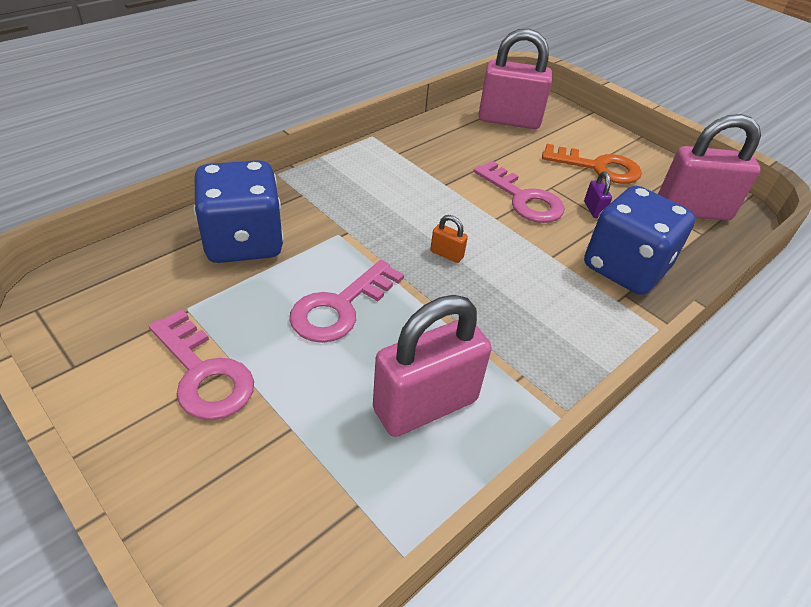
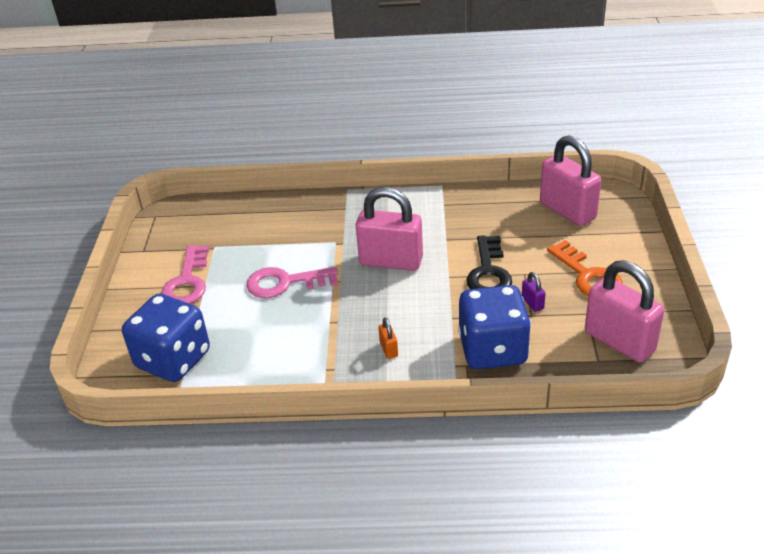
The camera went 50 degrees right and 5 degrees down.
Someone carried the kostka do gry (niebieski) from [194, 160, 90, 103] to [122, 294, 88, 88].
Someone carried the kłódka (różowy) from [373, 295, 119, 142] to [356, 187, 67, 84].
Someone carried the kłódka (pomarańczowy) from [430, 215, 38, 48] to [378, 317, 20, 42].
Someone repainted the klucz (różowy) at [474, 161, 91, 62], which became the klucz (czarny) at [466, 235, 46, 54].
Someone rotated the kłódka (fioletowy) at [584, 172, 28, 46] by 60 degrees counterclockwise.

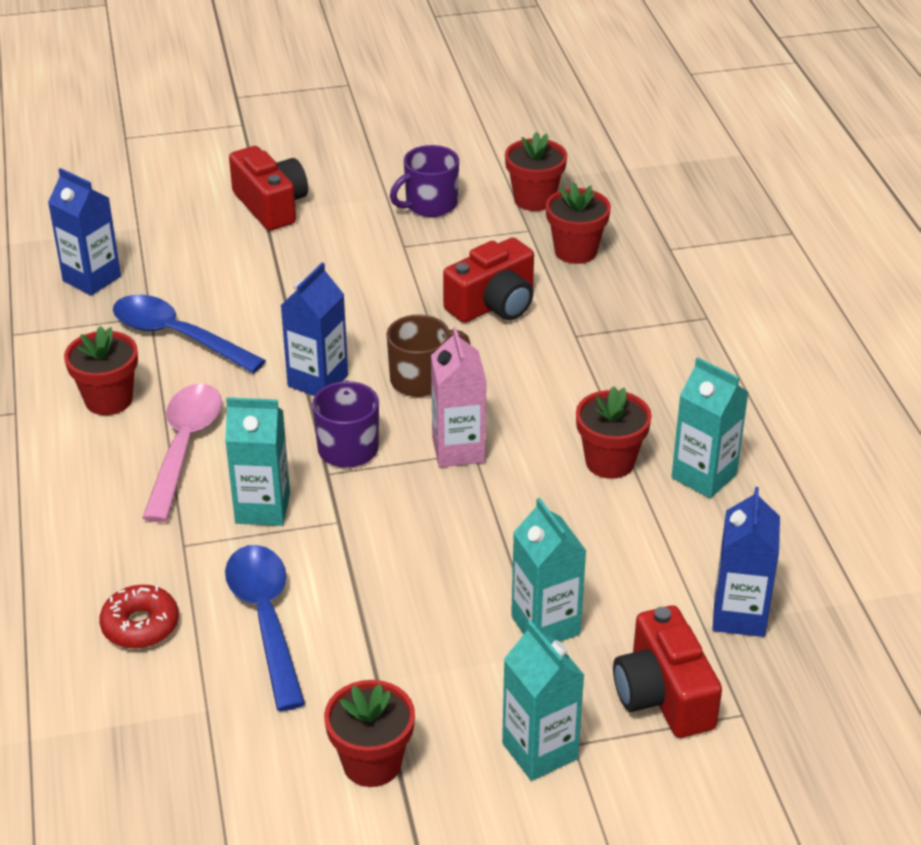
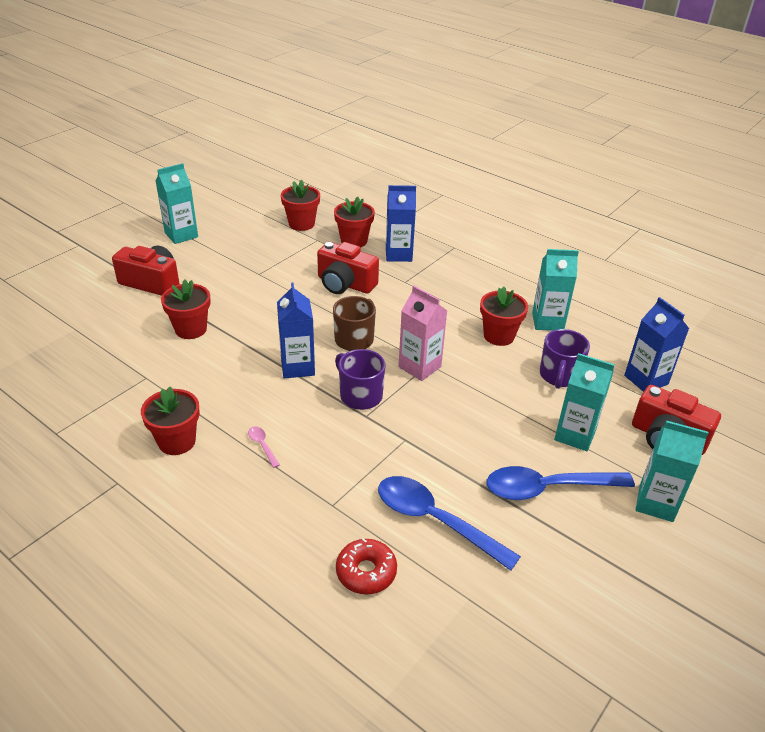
The camera went 40 degrees left and 0 degrees up.
Someone carried the karton mleka (niebieski) from [48, 168, 73, 128] to [386, 185, 30, 77].
Someone carried the łyżka (niebieski) from [113, 295, 153, 78] to [487, 466, 148, 34].
Someone carried the karton mleka (turkusowy) from [225, 397, 65, 129] to [156, 163, 42, 81].
Someone carried the doniczka (czerwony) from [324, 680, 91, 107] to [161, 280, 50, 59].
Someone carried the kubek (fioletowy) from [390, 145, 69, 72] to [540, 329, 50, 60].
Someone rotated the aparat fotograficzny (czerwony) at [443, 238, 91, 85] by 105 degrees clockwise.
Someone scaled the łyżka (różowy) at [142, 384, 80, 138] by 0.40.

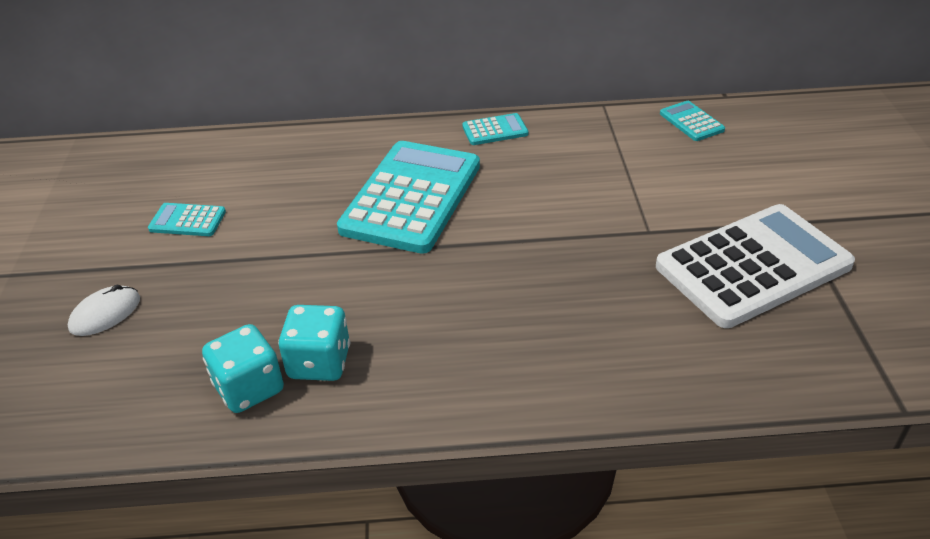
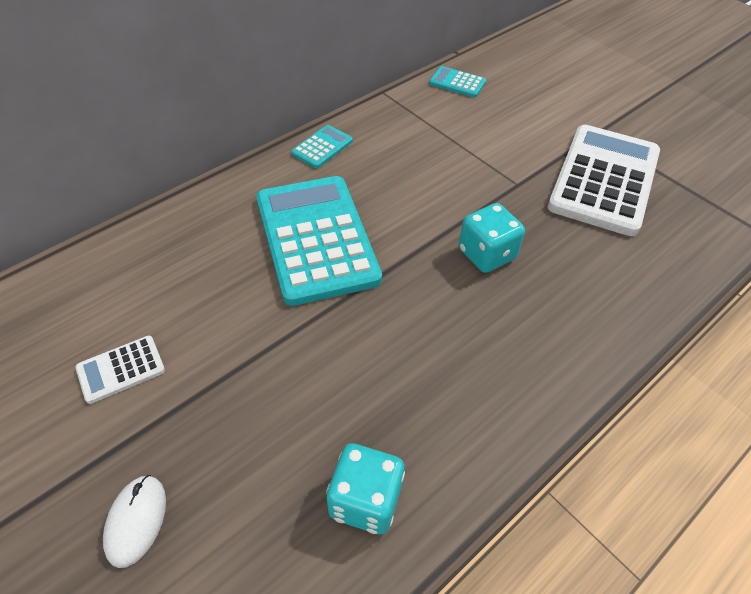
The camera went 40 degrees left and 10 degrees up.
Someone carried the kostka do gry (turkusowy) from [278, 305, 72, 76] to [459, 203, 66, 70].
Someone repainted the kalkulator (turkusowy) at [148, 203, 78, 33], which became the kalkulator (biały) at [75, 336, 90, 68].

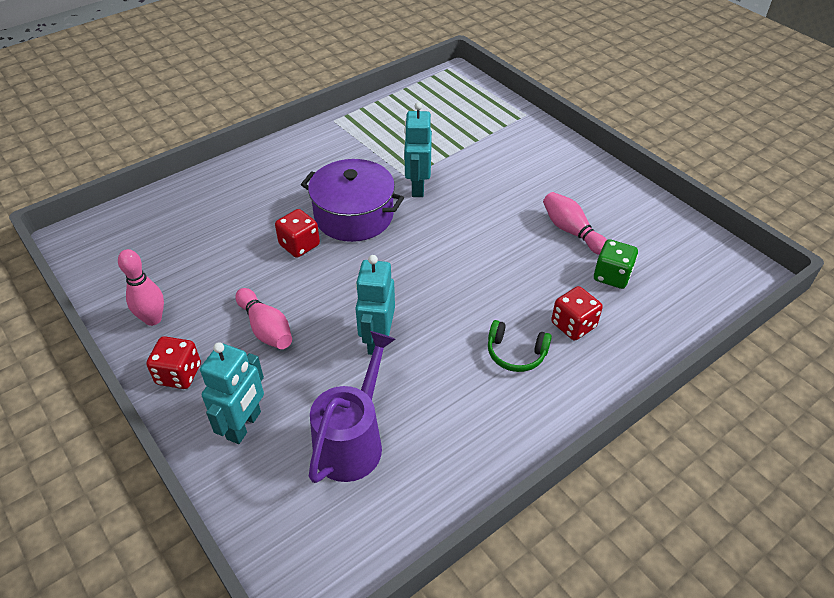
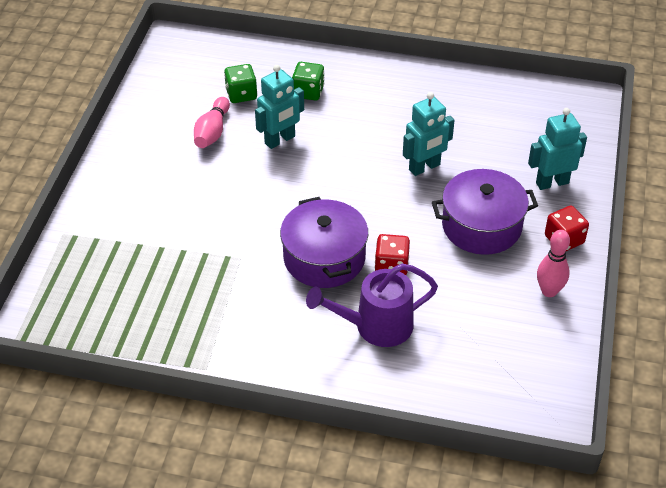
The camera went 130 degrees left and 0 degrees up.
Someone took away the słuchawki (zielony) at [488, 320, 64, 52].
Someone carried the konewka (fioletowy) from [309, 331, 87, 152] to [306, 263, 132, 84].
Someone carried the robot (turkusowy) from [404, 102, 28, 95] to [255, 65, 49, 84].
Someone swapped the kręgiel (różowy) at [235, 288, 57, 61] for the garnek (fioletowy) at [432, 169, 106, 86].
Someone repainted the kostka do gry (czerwony) at [551, 286, 52, 54], which became the kostka do gry (zielony) at [292, 62, 32, 38].

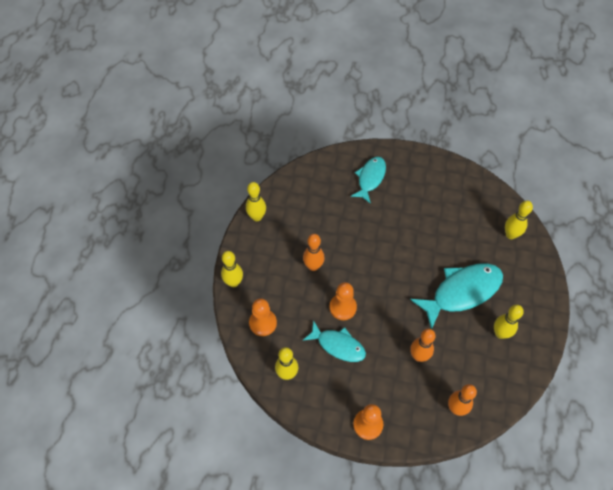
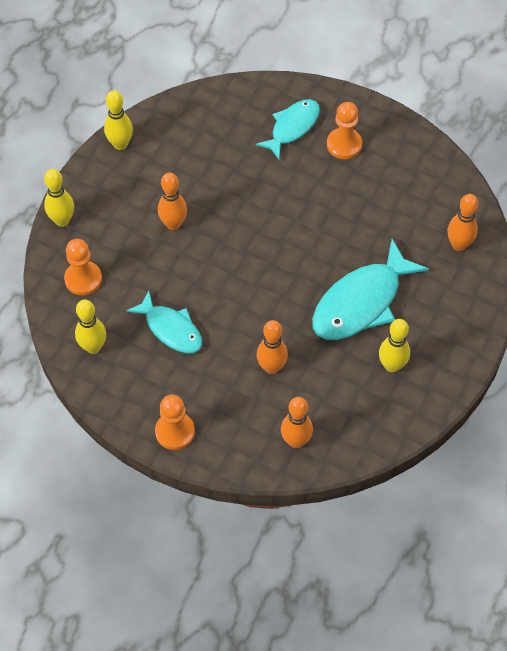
The camera went 15 degrees right and 0 degrees up.
Someone carried the pionek (pomarańczowy) from [329, 282, 28, 38] to [327, 102, 35, 57].
Someone repainted the kręgiel (żółty) at [505, 201, 28, 38], which became the kręgiel (pomarańczowy) at [448, 194, 30, 57].
Someone rotated the ryba (turkusowy) at [410, 263, 93, 66] by 150 degrees clockwise.

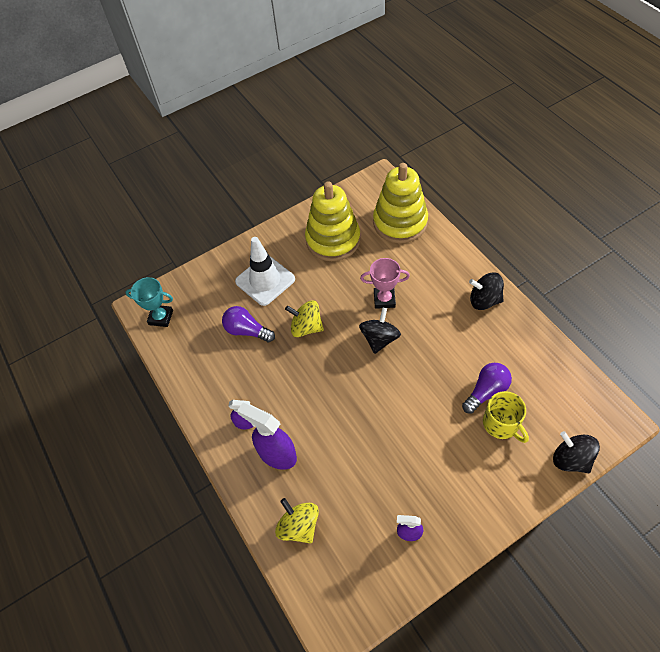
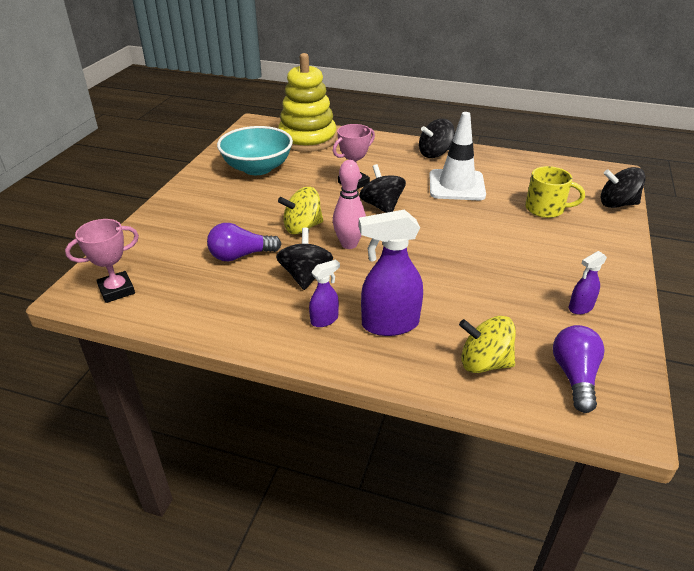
The camera went 45 degrees left and 20 degrees down.
Someone put down the bączek (czarny) at [276, 228, 57, 62].
Someone put down the kręgiel (różowy) at [333, 160, 33, 89].
Someone carried the pachołek (biały) from [235, 237, 60, 69] to [429, 112, 57, 88].
Someone carried the żarówka (fioletowy) from [462, 363, 50, 51] to [553, 325, 52, 88].
Someone swapped the zabawka nakładanka (żółty) at [305, 181, 56, 80] for the miska (turkusowy) at [217, 126, 76, 49].
Someone repainted the puchar (turkusowy) at [125, 277, 48, 50], which became the puchar (różowy) at [65, 219, 74, 84].

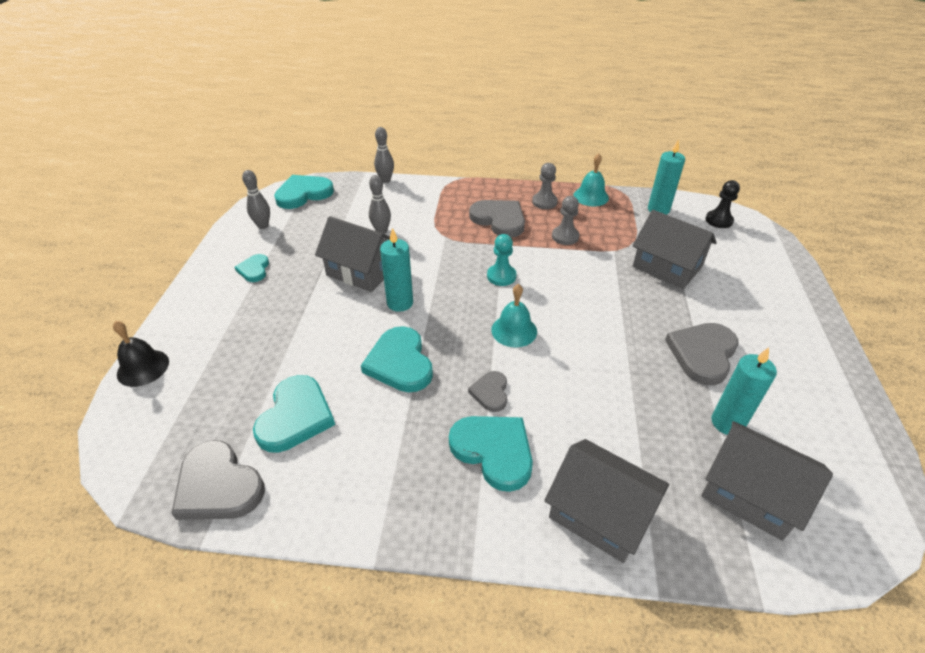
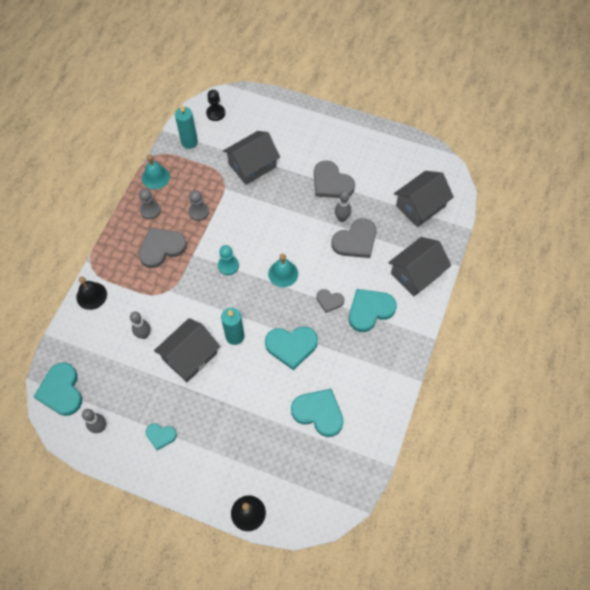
The camera went 75 degrees left and 20 degrees up.
Someone took away the świeca (turkusowy) at [711, 347, 66, 88].
Someone put down the dzwonek (czarny) at [76, 277, 31, 33].
Someone carried the serce (szary) from [171, 440, 94, 80] to [331, 218, 45, 40].
Someone carried the kręgiel (szary) from [374, 127, 20, 56] to [335, 190, 16, 32].

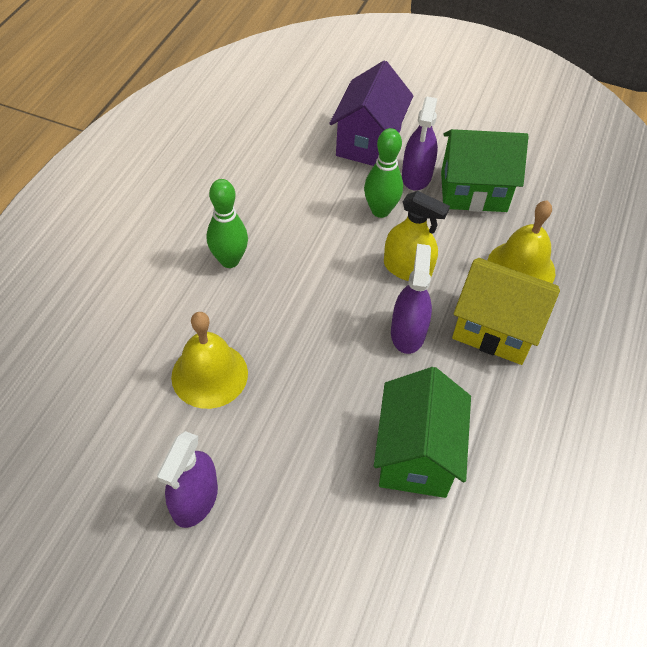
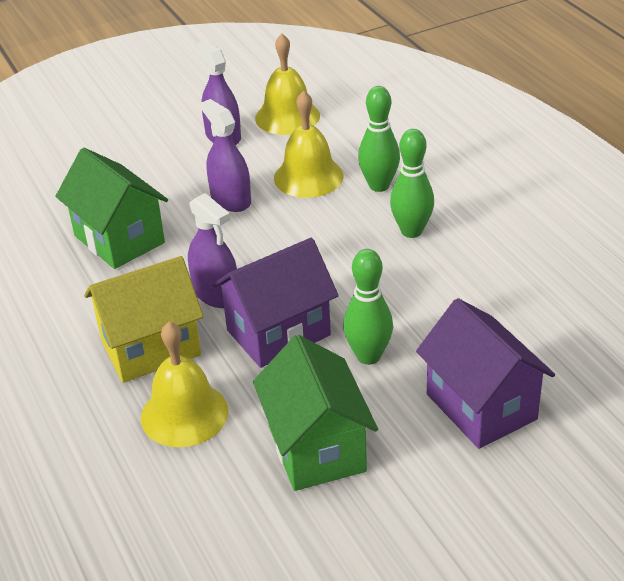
The camera went 135 degrees right and 15 degrees down.
Someone put down the dzwonek (żółty) at [255, 34, 65, 101].
Someone put down the kręgiel (zielony) at [358, 86, 42, 106].
Someone carried the spryskiwacz (fioletowy) from [402, 97, 36, 94] to [201, 99, 50, 113].
Someone swapped the spryskiwacz (żółty) at [384, 191, 66, 90] for the domek (fioletowy) at [212, 238, 127, 130].
Someone rotated the domek (zielony) at [441, 129, 88, 83] by 60 degrees counterclockwise.

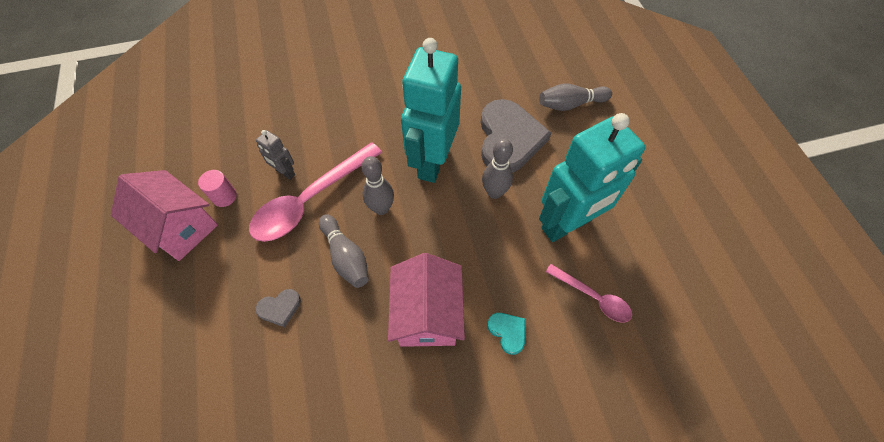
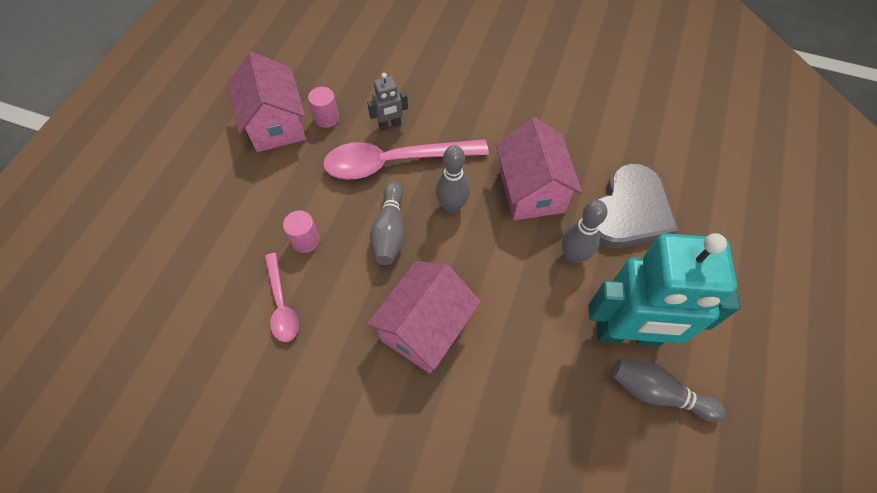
The camera went 35 degrees right and 0 degrees up.
Someone took away the serce (turkusowy) at [487, 313, 38, 42].
Someone carried the kręgiel (szary) from [539, 83, 73, 28] to [612, 359, 114, 63].
Someone carried the łyżka (różowy) from [546, 264, 86, 58] to [265, 253, 34, 89].
Someone swapped the serce (szary) at [255, 289, 46, 38] for the walec (różowy) at [283, 211, 37, 42].
Someone swapped the robot (turkusowy) at [401, 38, 60, 145] for the domek (różowy) at [496, 117, 87, 103].
Someone rotated the robot (szary) at [256, 130, 39, 50] by 90 degrees counterclockwise.

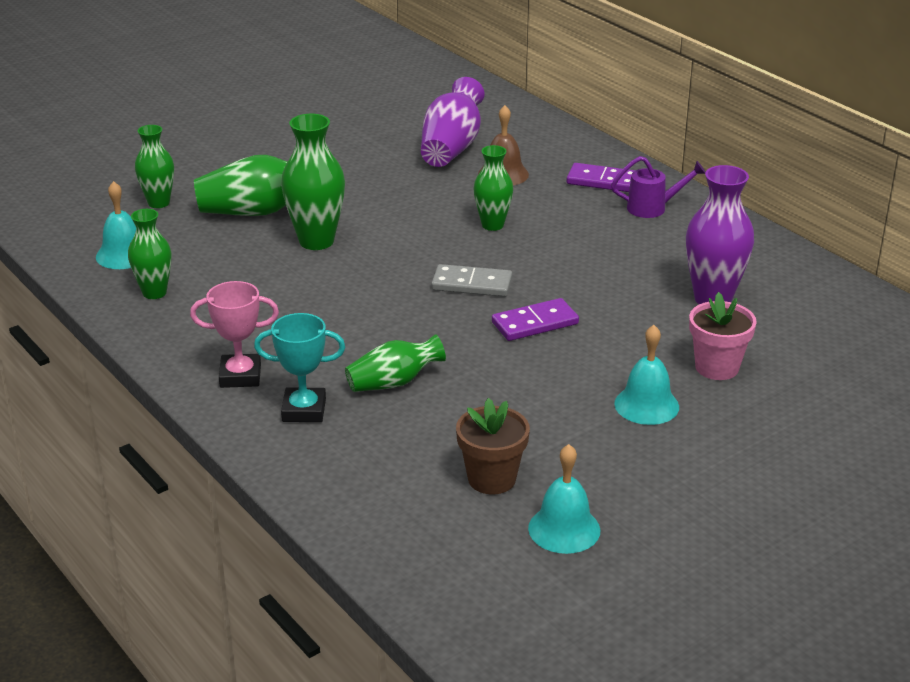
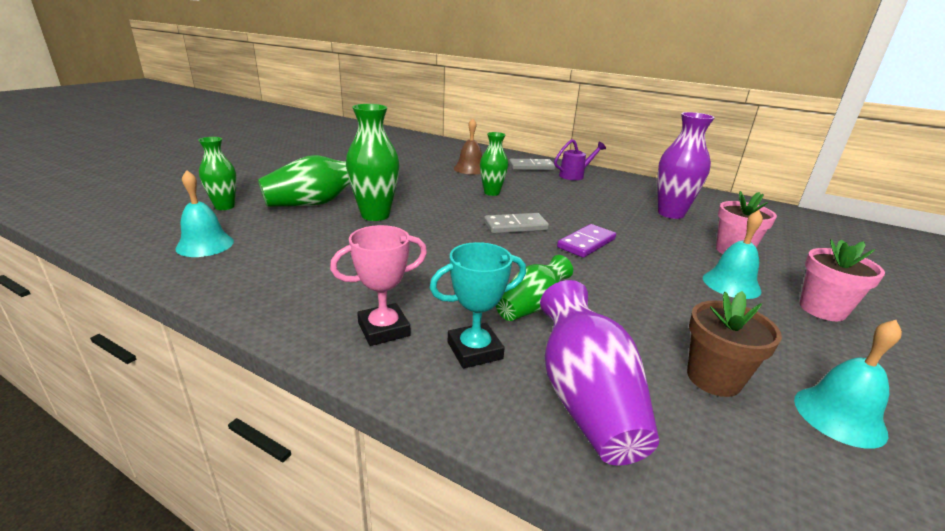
The camera went 25 degrees left and 5 degrees down.
Someone took away the wazon (zielony) at [128, 209, 43, 90].
Someone put down the doniczka (różowy) at [800, 239, 85, 82].
Someone carried the wazon (fioletowy) from [421, 77, 63, 90] to [540, 280, 119, 186].
Someone repainted the kostka domina (fioletowy) at [567, 163, 69, 29], which became the kostka domina (szary) at [509, 159, 47, 11].

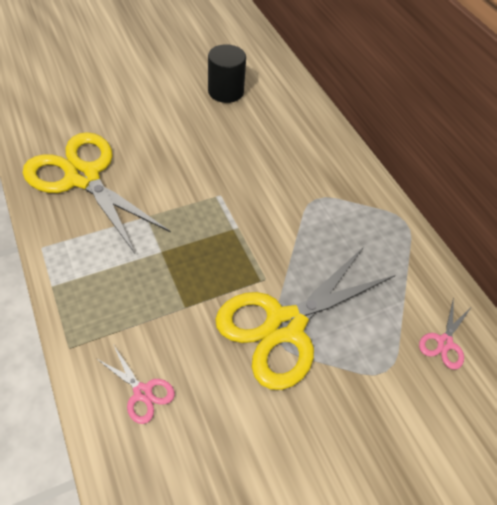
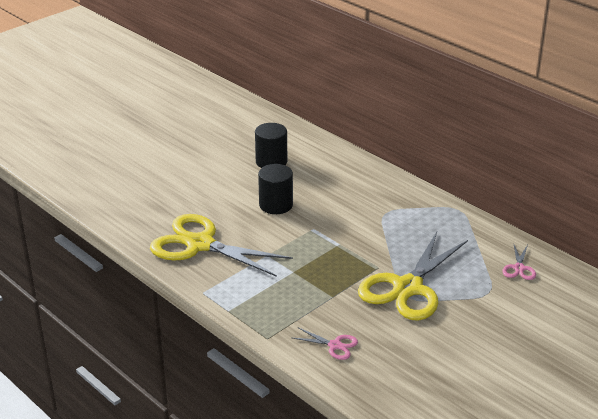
The camera went 15 degrees left and 20 degrees down.
Someone put down the walec (czarny) at [258, 164, 35, 50].

